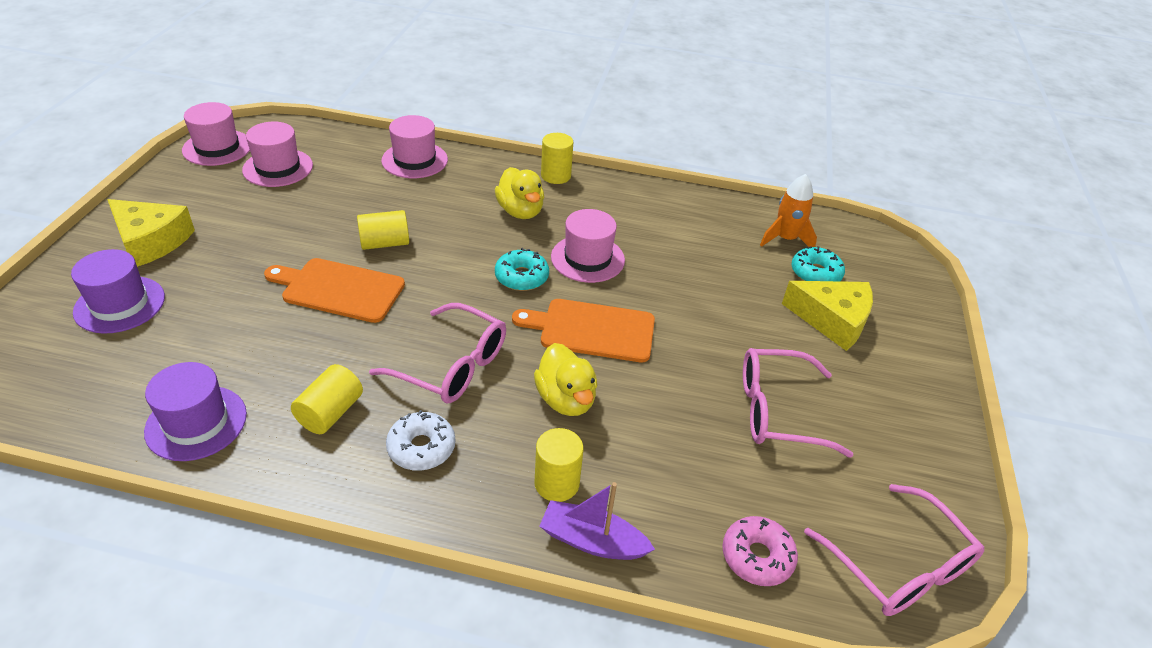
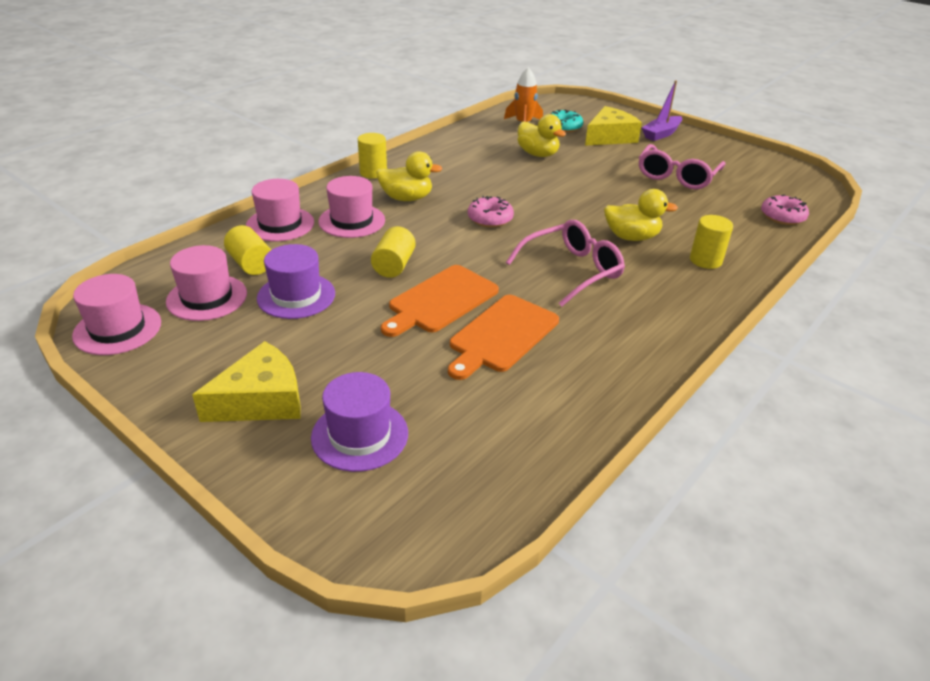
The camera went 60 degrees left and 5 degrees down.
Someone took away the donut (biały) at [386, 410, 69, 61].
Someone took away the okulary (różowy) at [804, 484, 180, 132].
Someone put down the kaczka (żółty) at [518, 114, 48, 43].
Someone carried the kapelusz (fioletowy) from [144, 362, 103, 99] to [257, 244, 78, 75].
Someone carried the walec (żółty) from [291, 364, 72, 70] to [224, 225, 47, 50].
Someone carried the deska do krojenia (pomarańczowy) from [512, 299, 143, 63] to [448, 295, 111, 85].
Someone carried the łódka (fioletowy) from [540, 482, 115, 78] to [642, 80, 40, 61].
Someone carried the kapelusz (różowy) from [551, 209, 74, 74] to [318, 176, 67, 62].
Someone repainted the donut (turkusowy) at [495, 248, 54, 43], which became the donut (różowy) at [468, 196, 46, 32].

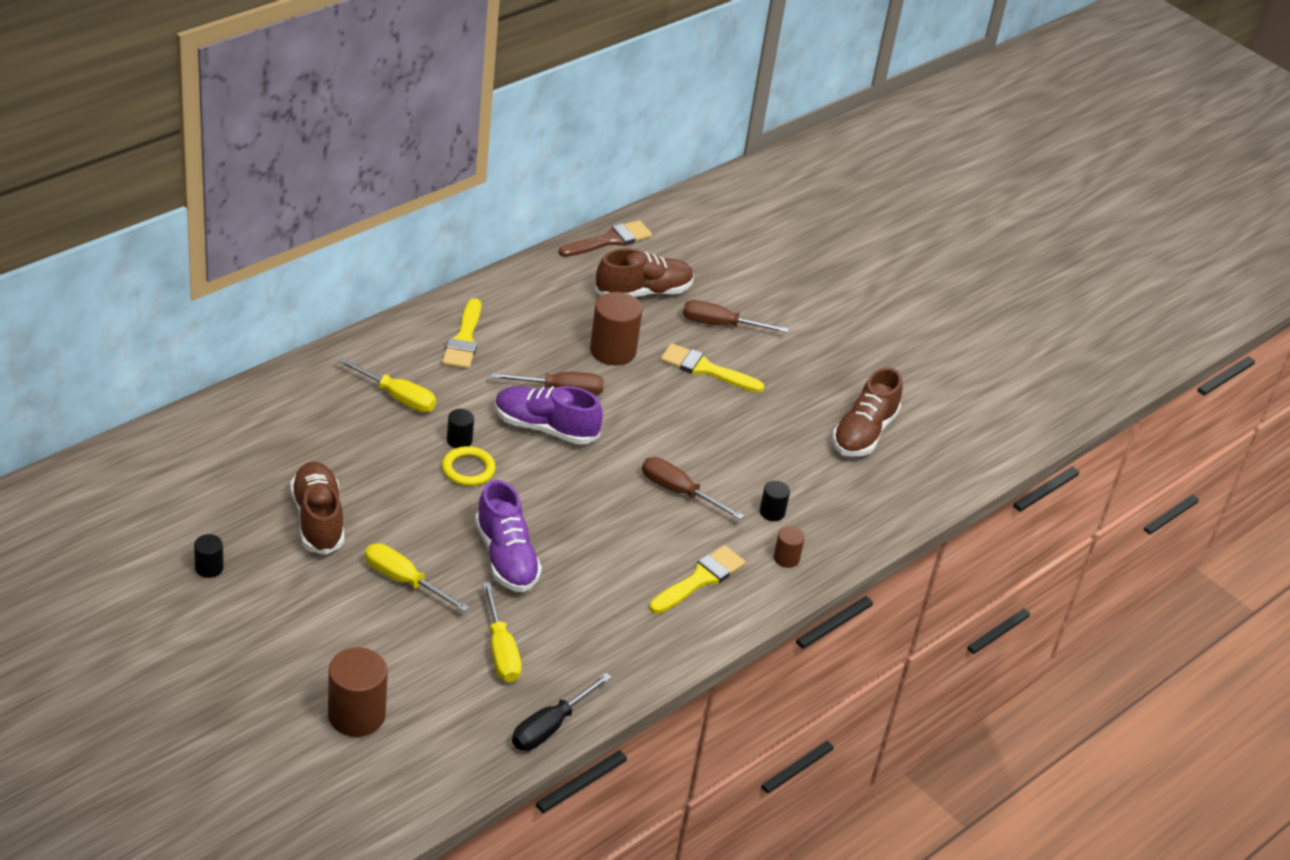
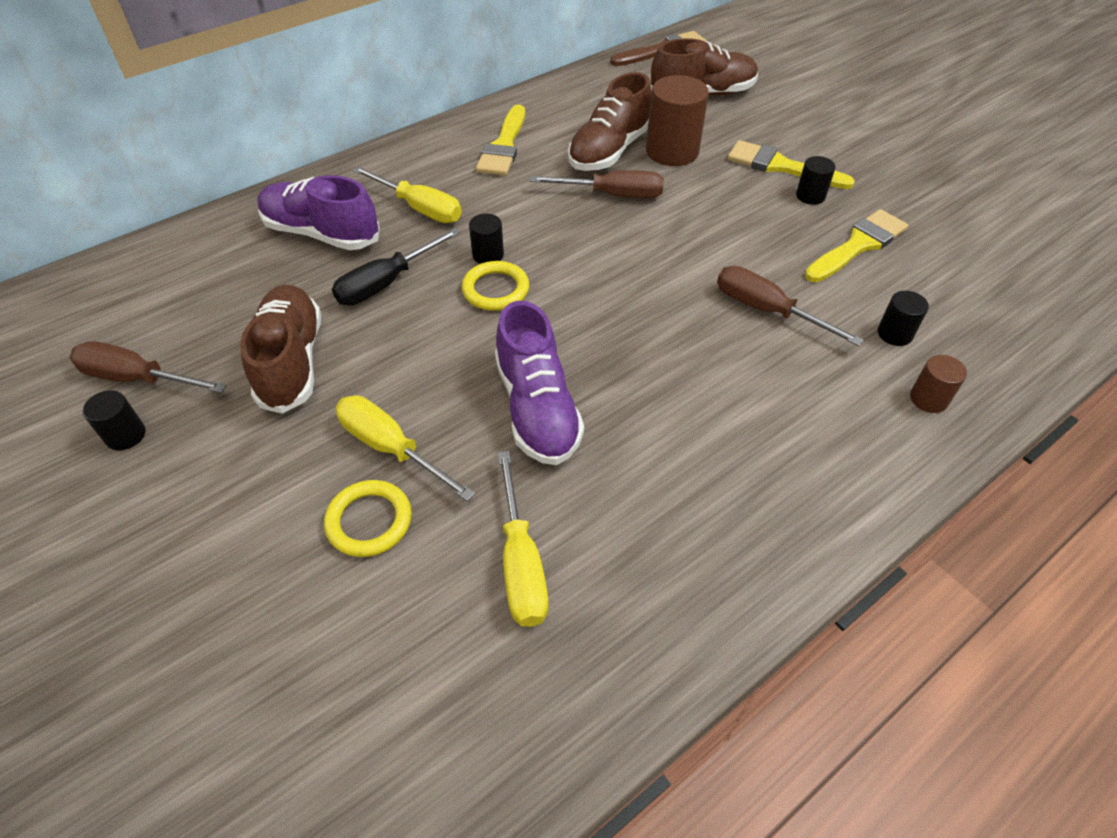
The camera went 10 degrees right and 10 degrees up.
Someone took away the walec (brązowy) at [328, 647, 60, 90].
Someone put down the pierścień (żółty) at [324, 480, 88, 77].
Someone put down the walec (czarny) at [796, 156, 40, 49].
Someone carried the but (fioletowy) from [495, 386, 108, 59] to [257, 175, 123, 75].
Someone carried the śrubokręt (czarny) from [512, 673, 100, 78] to [332, 228, 128, 77].
Someone carried the pędzel (żółty) from [649, 545, 97, 69] to [805, 209, 103, 73].
Someone carried the śrubokręt (brązowy) from [683, 300, 106, 33] to [70, 341, 157, 52].
Someone carried the but (brązowy) from [832, 367, 71, 90] to [568, 72, 83, 99].

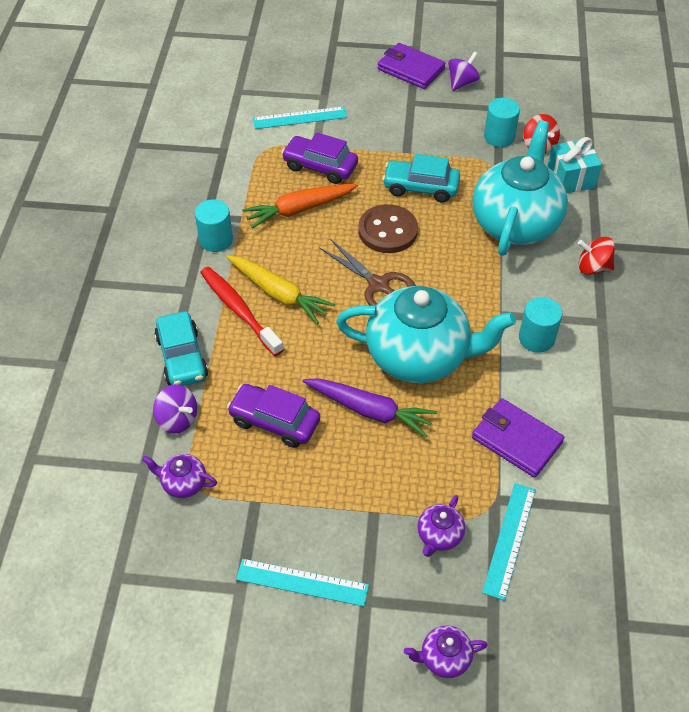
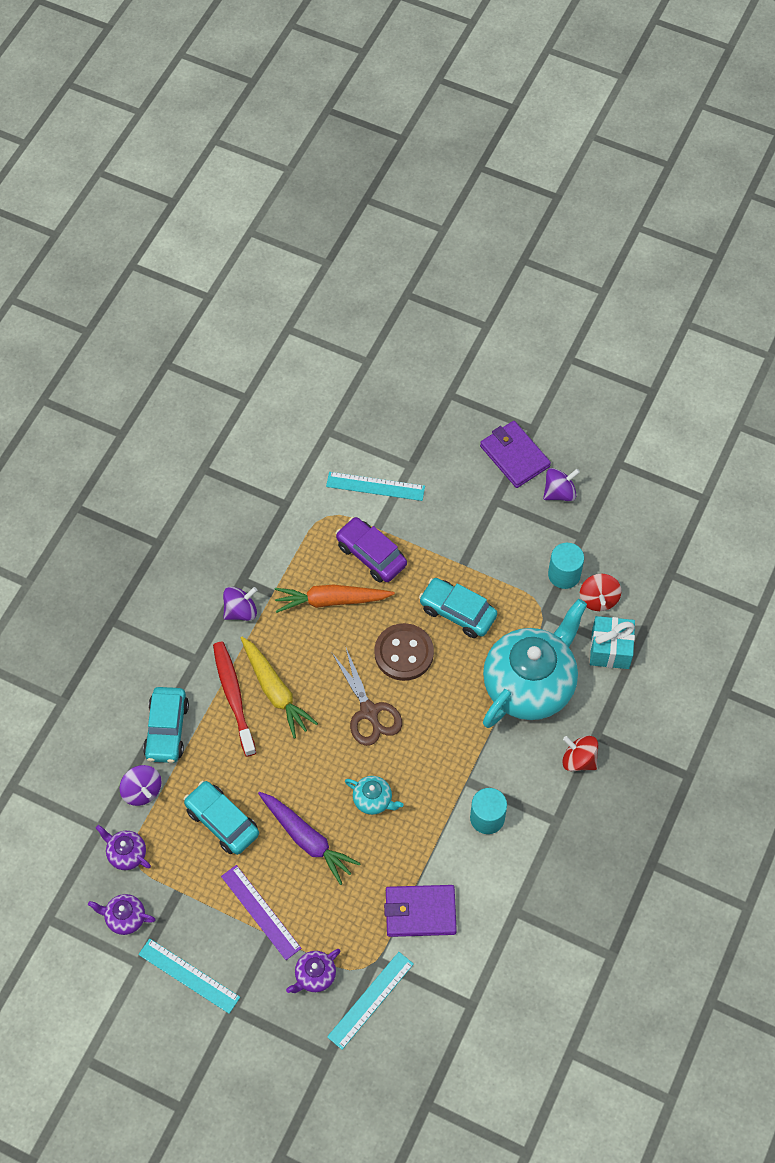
The camera went 20 degrees right and 10 degrees up.
Someone put down the linijka (fioletowy) at [221, 865, 80, 95].
Someone carried the imbryk (fioletowy) from [404, 626, 84, 52] to [88, 894, 68, 41].
Someone swapped the walec (turkusowy) at [195, 199, 38, 53] for the bączek (fioletowy) at [223, 587, 34, 34].
Someone repainted the samochód (fioletowy) at [227, 384, 93, 64], which became the samochód (turkusowy) at [184, 781, 75, 74].
Someone rotated the portfel (fioletowy) at [472, 398, 92, 80] by 60 degrees counterclockwise.
Someone scaled the imbryk (turkusowy) at [336, 286, 180, 97] by 0.41.

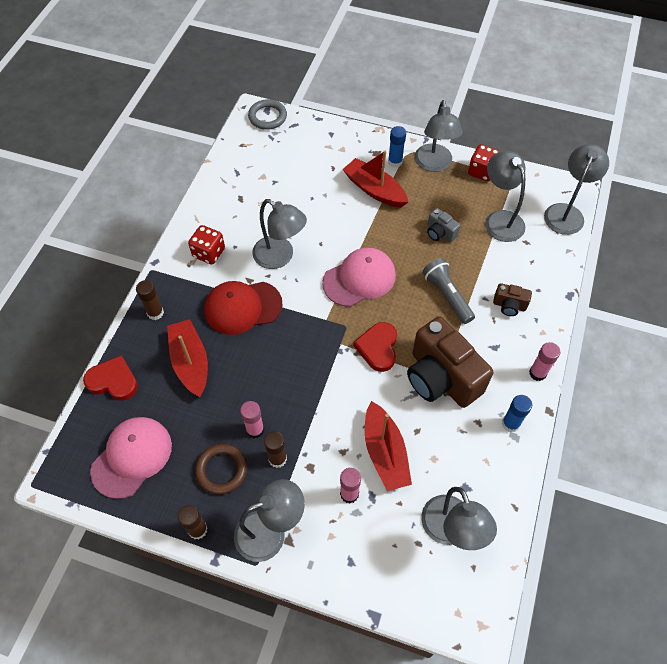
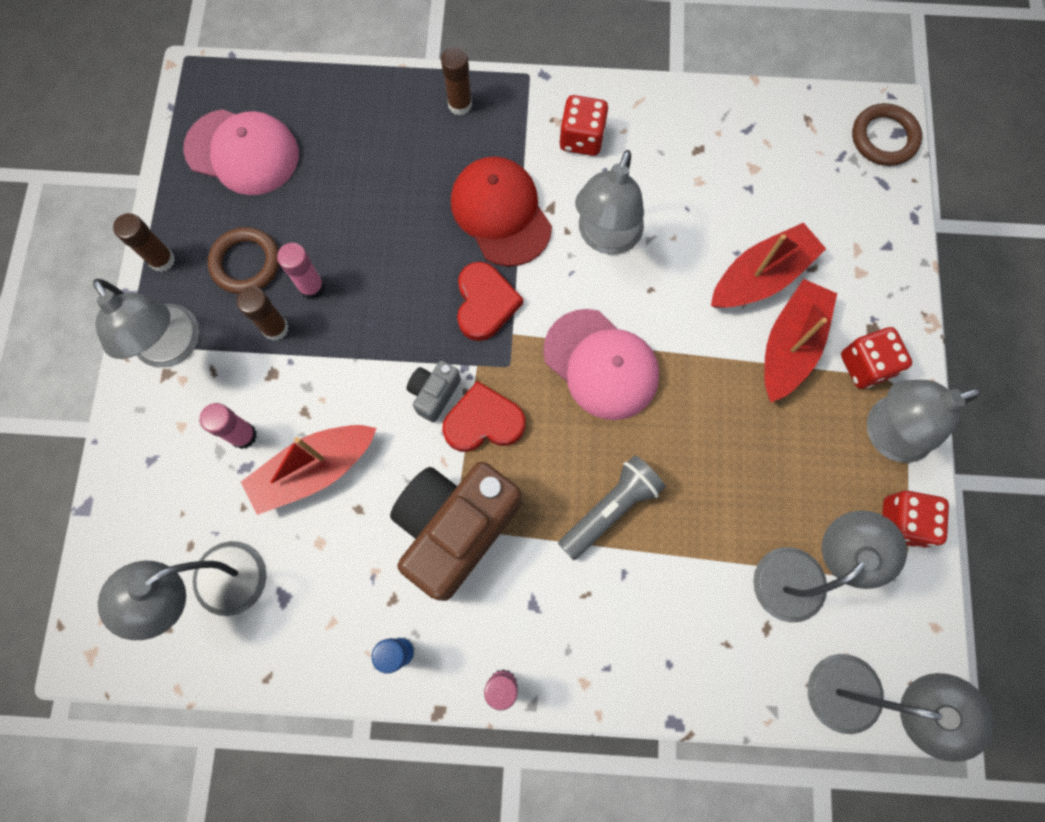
The camera went 75 degrees right and 15 degrees up.
Someone took away the aparat fotograficzny (brązowy) at [493, 283, 39, 33].
Someone carried the serce (czerwony) from [83, 355, 55, 46] to [457, 262, 66, 79].
Someone carried the łódka (czerwony) from [167, 319, 41, 78] to [711, 222, 115, 86].
Someone carried the aparat fotograficzny (szary) from [427, 208, 33, 35] to [407, 360, 54, 62].
Someone swapped the klej w sztyfcie (niebieski) at [388, 126, 18, 42] for the kostka do gry (czerwony) at [841, 327, 71, 62].
Someone repainted the pierścień (szary) at [248, 99, 39, 31], which became the pierścień (brązowy) at [852, 103, 70, 63].

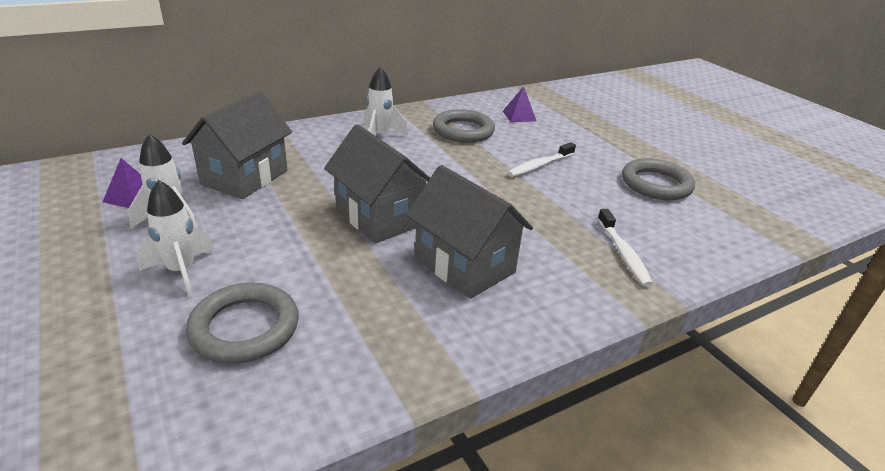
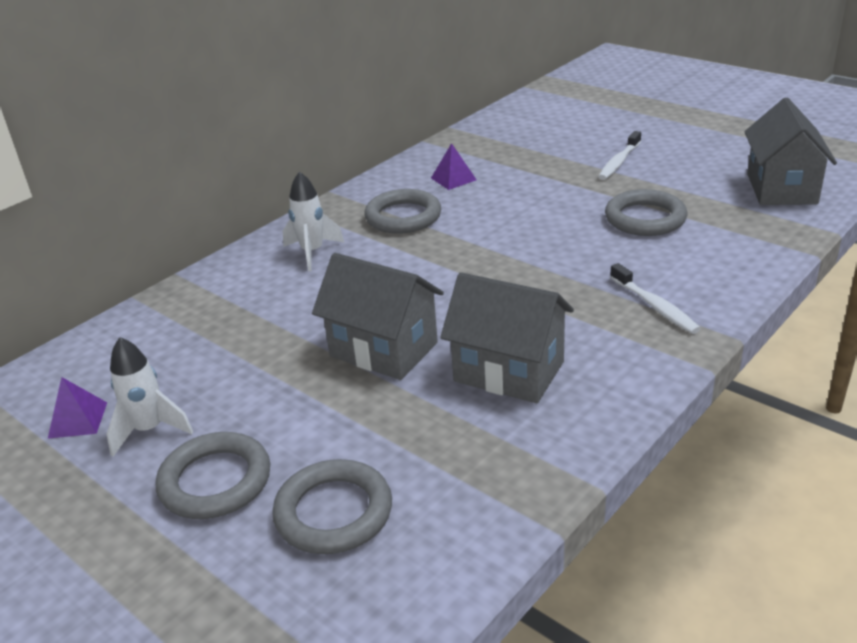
The camera went 15 degrees left and 0 degrees up.
Someone carried the domek (szary) from [182, 91, 110, 108] to [744, 97, 93, 108].
Someone carried the szczoteczka do zębów (biały) from [507, 142, 69, 35] to [598, 131, 43, 49].
Someone swapped the rakieta (biały) at [137, 180, 78, 117] for the pierścień (szary) at [156, 432, 114, 87].

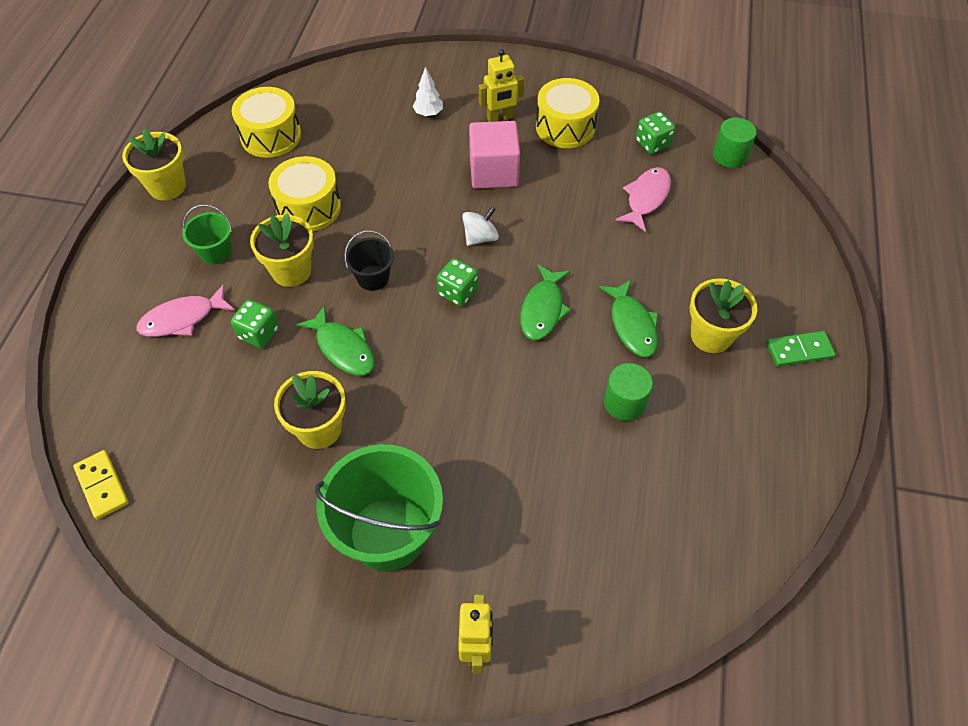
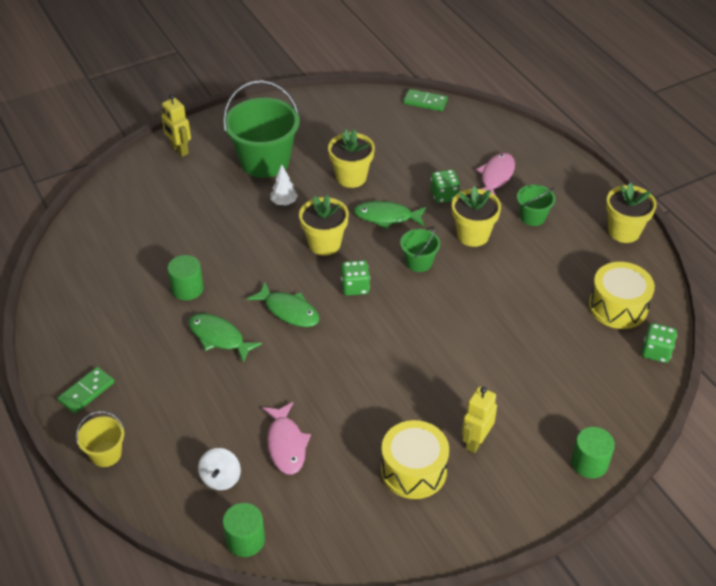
The camera went 140 degrees right and 10 degrees down.
Someone took away the bęben (żółty) at [268, 156, 73, 75].
Someone took away the sześcian (różowy) at [469, 121, 51, 68].
Someone put down the wiadro (żółty) at [76, 411, 48, 56].
Someone put down the walec (zielony) at [571, 427, 44, 51].
Someone carried the drzewko (biały) from [413, 67, 30, 49] to [270, 164, 28, 41].
Someone carried the bączek (biały) from [462, 207, 37, 39] to [198, 448, 43, 42].
Someone carried the kostka do gry (zielony) from [636, 112, 39, 42] to [642, 323, 35, 40].
Someone carried the doniczka (żółty) from [690, 278, 67, 75] to [299, 195, 50, 61].
Someone repainted the kostka domina (żółty) at [73, 450, 56, 69], which became the kostka domina (zielony) at [403, 89, 45, 22].
Someone repainted the wiadro (czarny) at [344, 230, 50, 61], which became the wiadro (zielony) at [400, 227, 40, 45].
Someone rotated the ryba (zielony) at [520, 264, 51, 76] by 150 degrees clockwise.

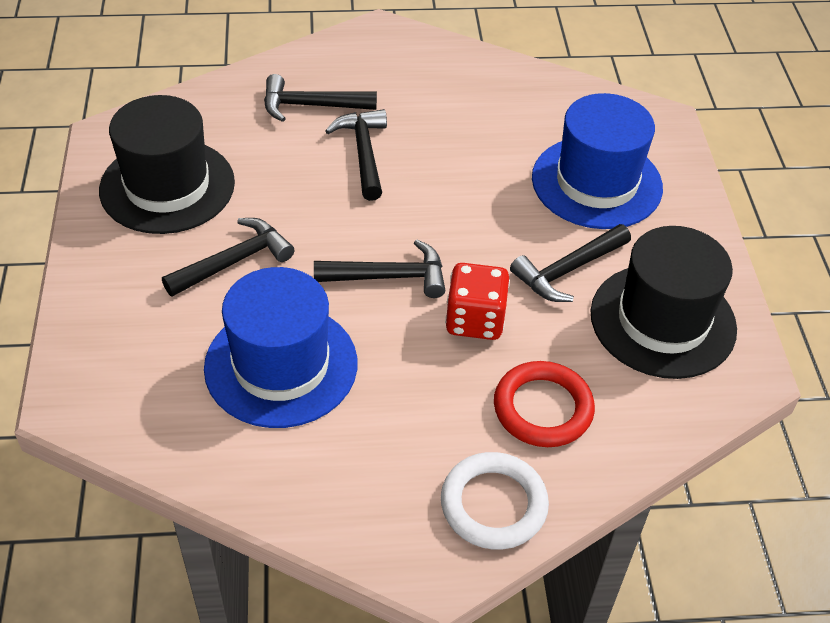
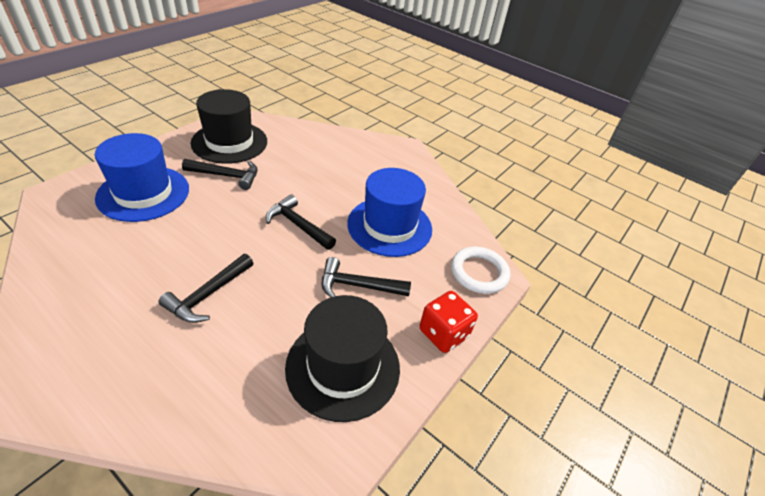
The camera went 140 degrees left and 5 degrees down.
Someone took away the młotek (czarny) at [264, 74, 113, 48].
Someone took away the pierścień (czerwony) at [494, 361, 101, 86].
Someone carried the pierścień (biały) from [441, 452, 108, 98] to [451, 247, 59, 47].
Someone carried the kostka do gry (czerwony) from [445, 263, 65, 77] to [420, 291, 58, 62].

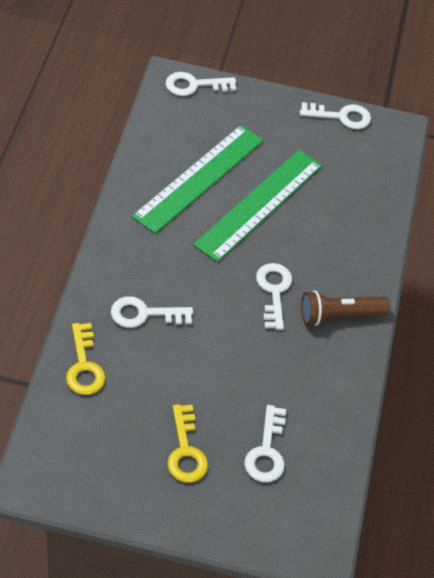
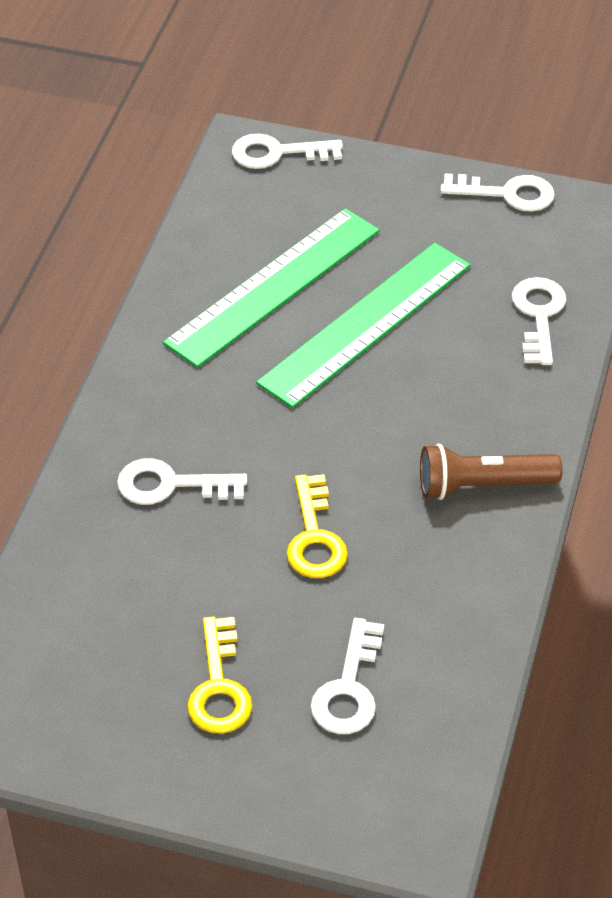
The camera went 10 degrees right and 5 degrees down.
Someone carried the klucz (żółty) from [66, 323, 40, 72] to [286, 474, 62, 104].
Someone carried the klucz (biały) from [256, 263, 36, 67] to [512, 277, 54, 88].

